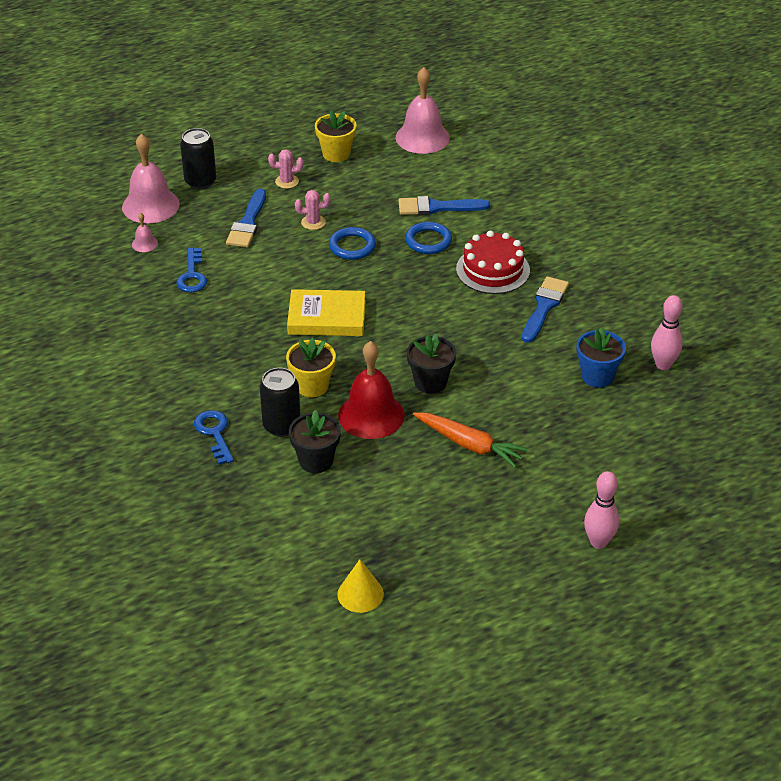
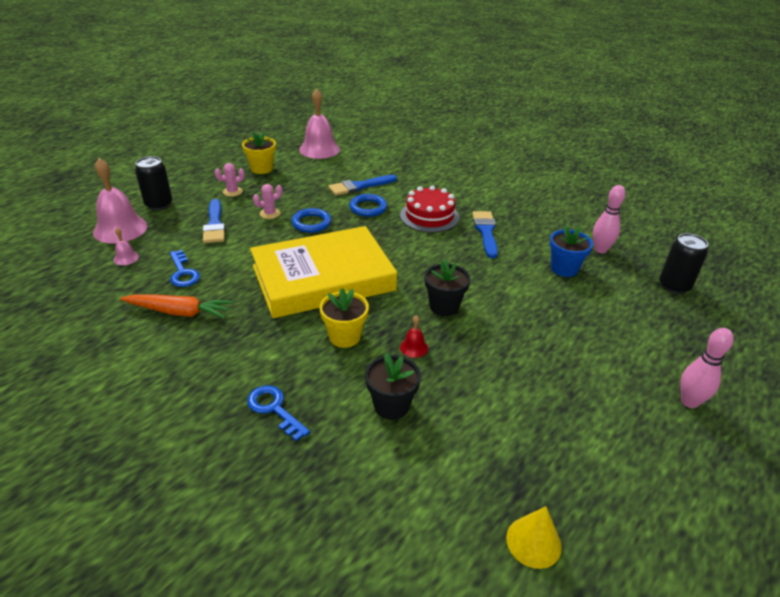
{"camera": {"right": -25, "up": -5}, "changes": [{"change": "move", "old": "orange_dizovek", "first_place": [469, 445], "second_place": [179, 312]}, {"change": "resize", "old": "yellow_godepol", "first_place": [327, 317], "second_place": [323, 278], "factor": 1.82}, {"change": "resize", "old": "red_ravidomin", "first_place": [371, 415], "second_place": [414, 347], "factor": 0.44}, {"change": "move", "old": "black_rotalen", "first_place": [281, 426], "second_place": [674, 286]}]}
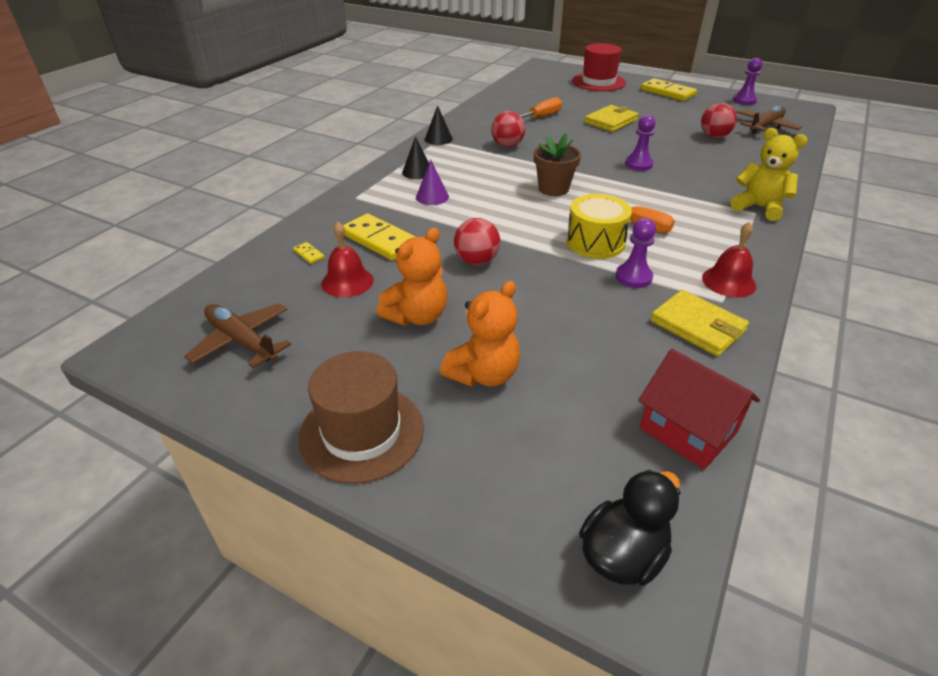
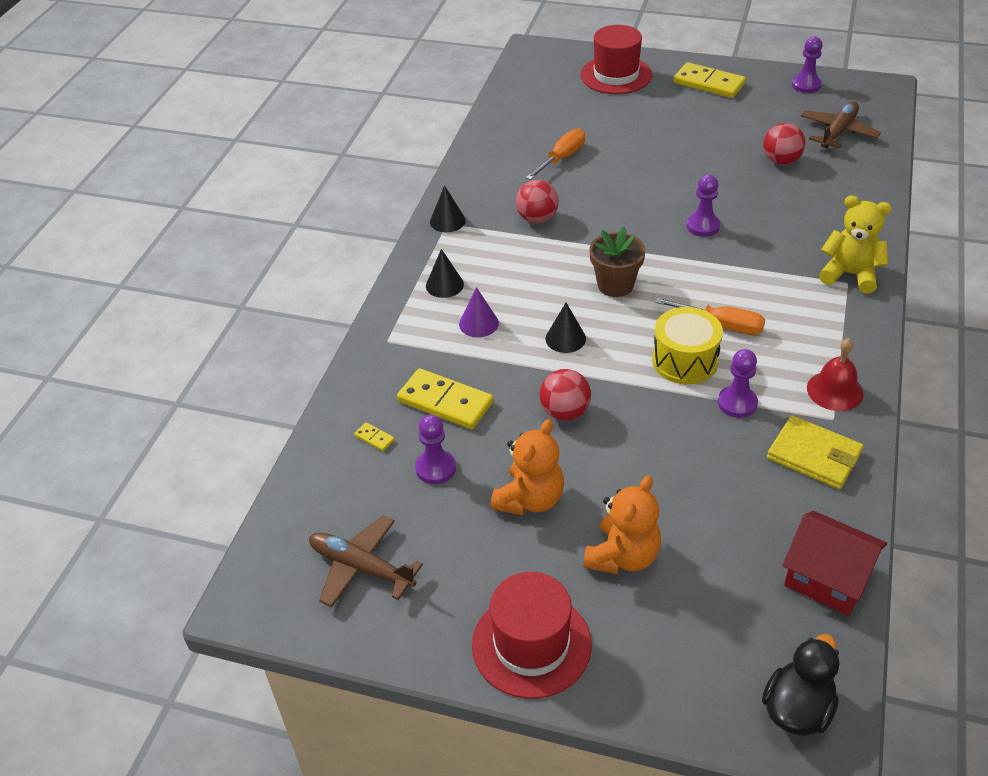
{"camera": {"right": -10, "up": 5}, "changes": [{"change": "replace", "old": "red_ravidomin", "new": "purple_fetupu", "first_place": [347, 281], "second_place": [435, 468]}, {"change": "recolor", "old": "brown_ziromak", "new": "red_ziromak", "first_place": [361, 432], "second_place": [531, 644]}, {"change": "insert", "new": "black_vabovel", "second_place": [565, 338]}, {"change": "delete", "old": "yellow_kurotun", "first_place": [611, 121]}]}
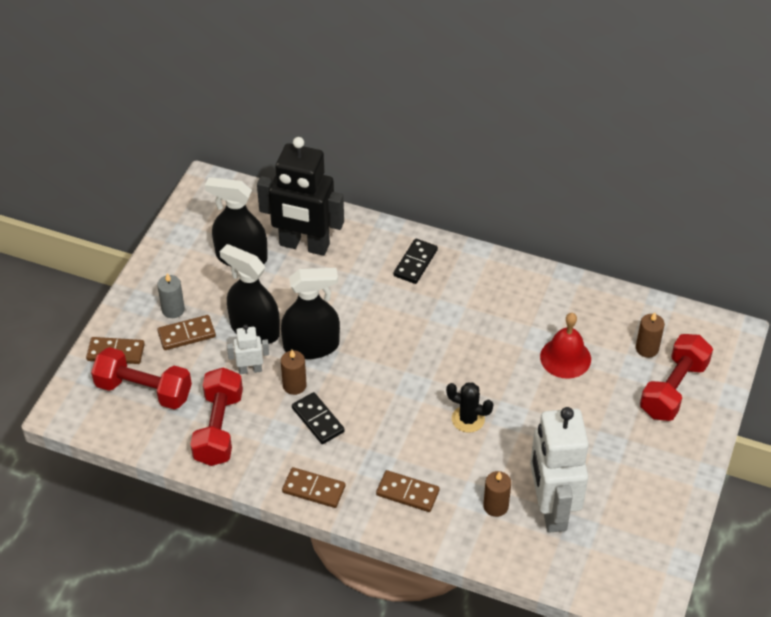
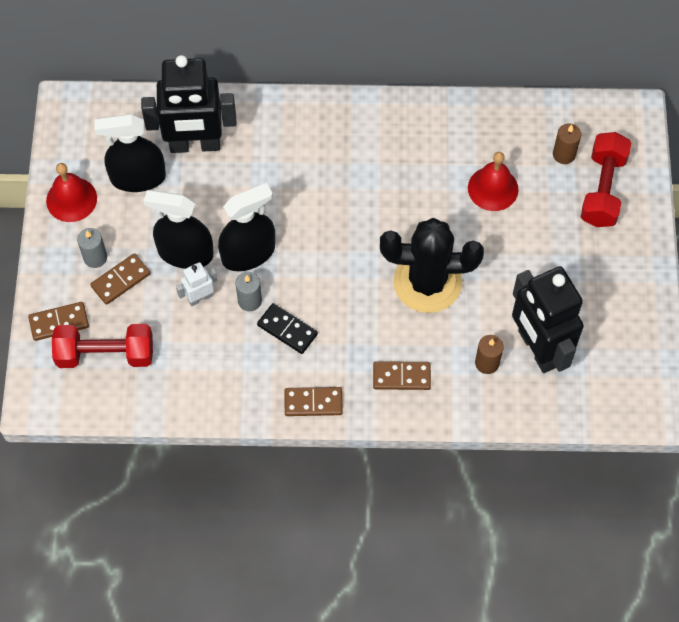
{"camera": {"right": -20, "up": 15}, "changes": [{"change": "insert", "new": "red_ravidomin", "second_place": [71, 199]}, {"change": "recolor", "old": "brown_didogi", "new": "grey_didogi", "first_place": [294, 385], "second_place": [249, 301]}, {"change": "resize", "old": "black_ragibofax", "first_place": [468, 419], "second_place": [427, 282], "factor": 2.09}, {"change": "recolor", "old": "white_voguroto", "new": "black_voguroto", "first_place": [551, 509], "second_place": [538, 348]}, {"change": "delete", "old": "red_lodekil", "first_place": [219, 428]}, {"change": "delete", "old": "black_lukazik", "first_place": [415, 263]}]}
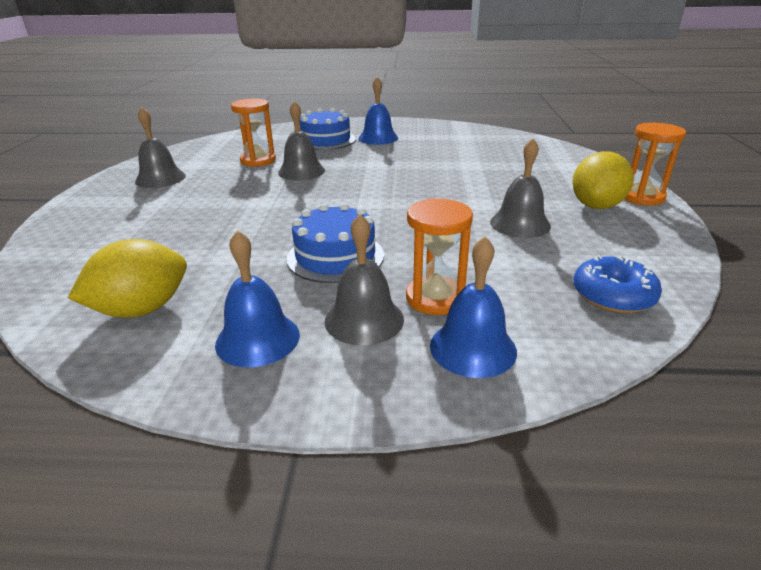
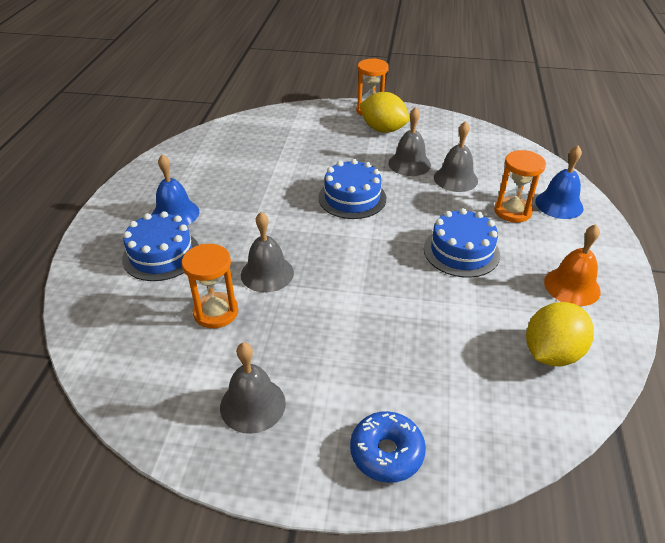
{"camera": {"right": -85, "up": 10}, "changes": [{"change": "insert", "new": "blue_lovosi", "second_place": [352, 198]}, {"change": "move", "old": "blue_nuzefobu", "first_place": [613, 296], "second_place": [386, 453]}, {"change": "move", "old": "grey_ravidomin", "first_place": [364, 319], "second_place": [455, 179]}, {"change": "rotate", "old": "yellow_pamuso", "first_place": [142, 309], "second_place": [551, 353], "degrees": 75}, {"change": "recolor", "old": "blue_ravidomin", "new": "orange_ravidomin", "first_place": [257, 339], "second_place": [572, 286]}]}
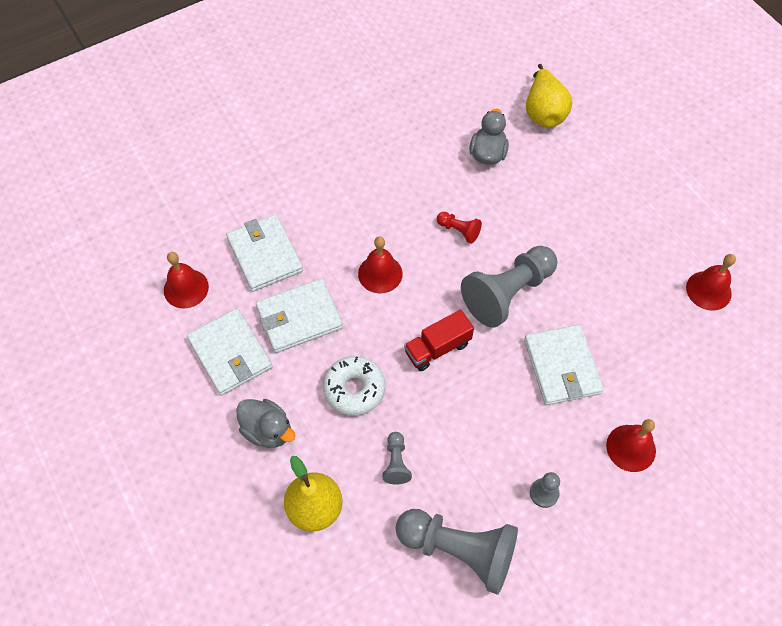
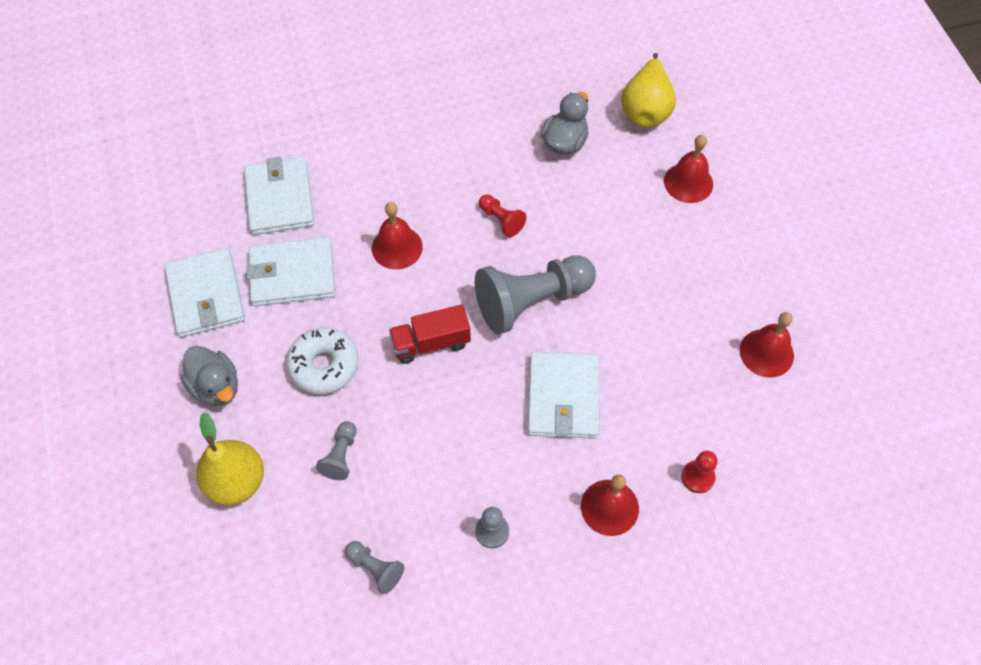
{"camera": {"right": 15, "up": 0}, "changes": [{"change": "resize", "old": "grey_fetupu", "first_place": [459, 550], "second_place": [375, 568], "factor": 0.46}, {"change": "move", "old": "red_ravidomin", "first_place": [186, 288], "second_place": [688, 182]}, {"change": "insert", "new": "red_fetupu", "second_place": [697, 477]}]}
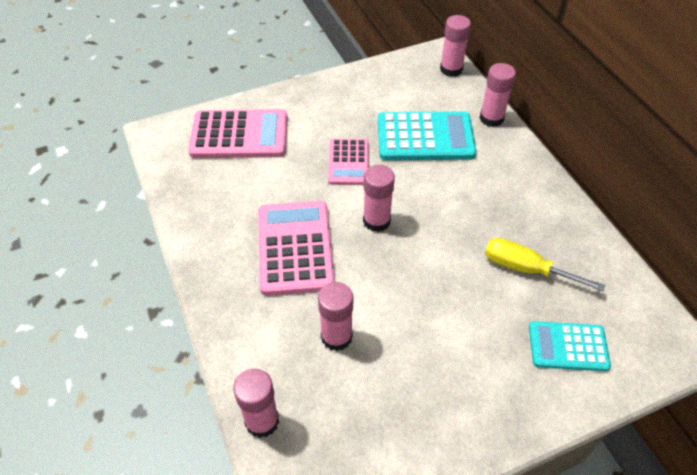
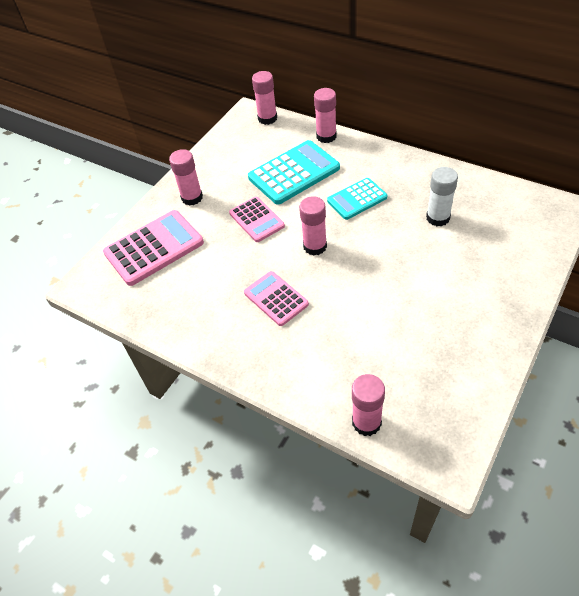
{"camera": {"right": -30, "up": 0}, "changes": [{"change": "move", "old": "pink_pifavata", "first_place": [336, 337], "second_place": [192, 198]}, {"change": "resize", "old": "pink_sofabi", "first_place": [295, 248], "second_place": [276, 298], "factor": 0.62}, {"change": "move", "old": "turquoise_sofabi", "first_place": [568, 347], "second_place": [357, 199]}, {"change": "replace", "old": "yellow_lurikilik", "new": "white_pifavata", "first_place": [526, 269], "second_place": [438, 218]}]}
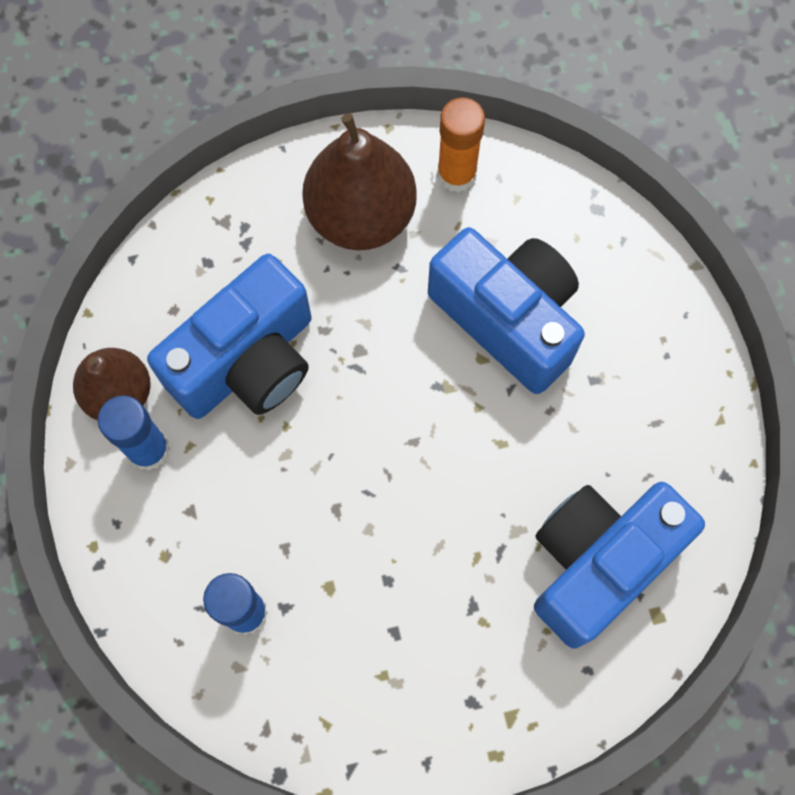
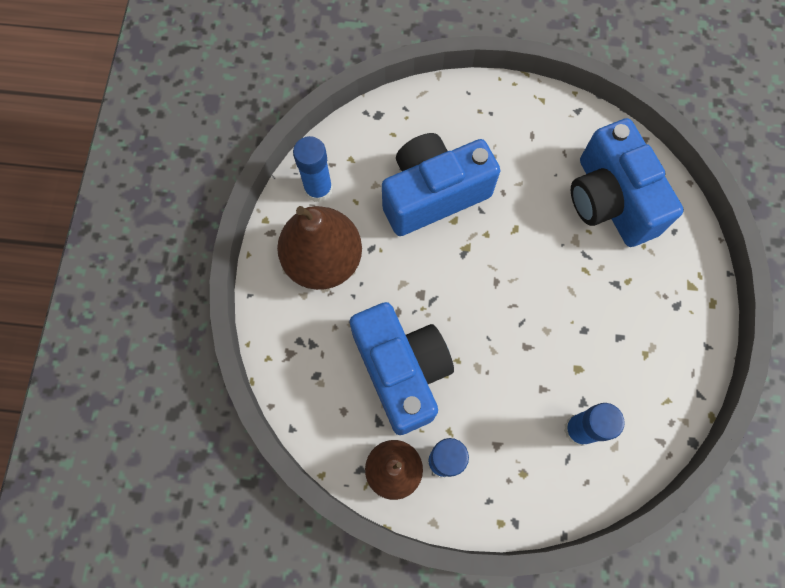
{"camera": {"right": -70, "up": 0}, "changes": [{"change": "recolor", "old": "orange_pifavata", "new": "blue_pifavata", "first_place": [456, 174], "second_place": [318, 189]}]}
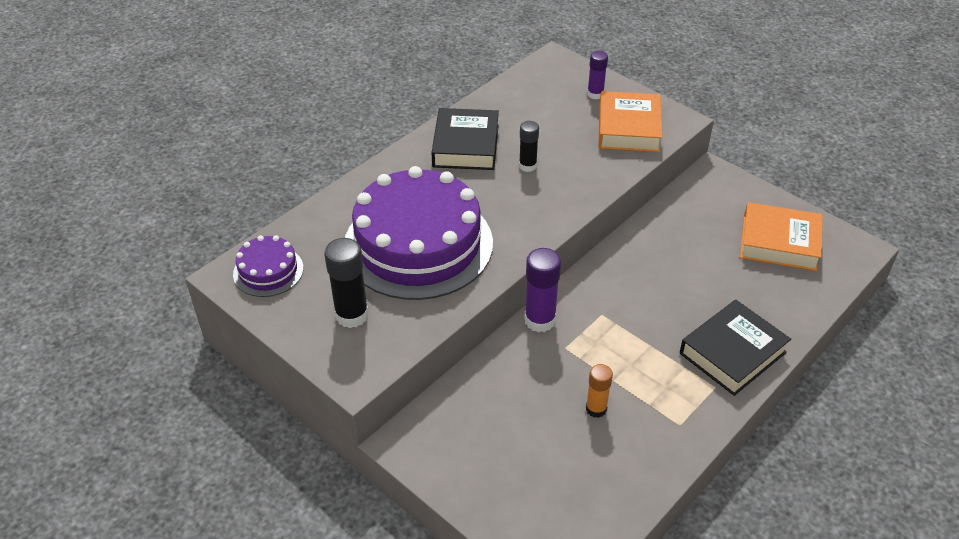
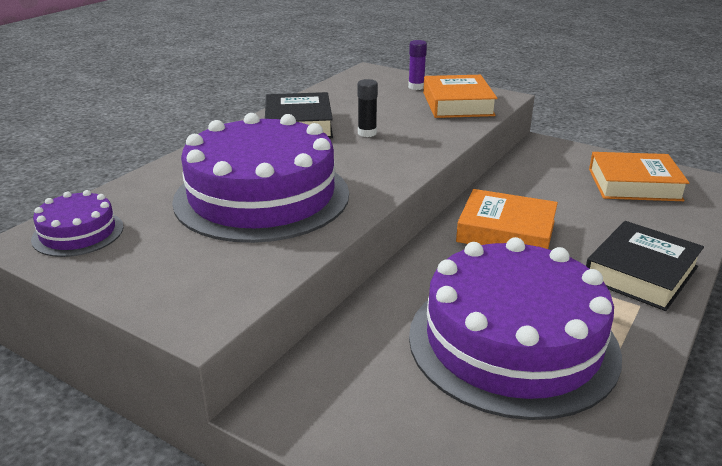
{"camera": {"right": -10, "up": -15}, "changes": [{"change": "replace", "old": "orange_pifavata", "new": "purple_lovosi", "first_place": [596, 409], "second_place": [512, 342]}, {"change": "insert", "new": "orange_godepol", "second_place": [506, 231]}, {"change": "delete", "old": "black_pifavata", "first_place": [352, 315]}, {"change": "delete", "old": "purple_pifavata", "first_place": [540, 320]}]}
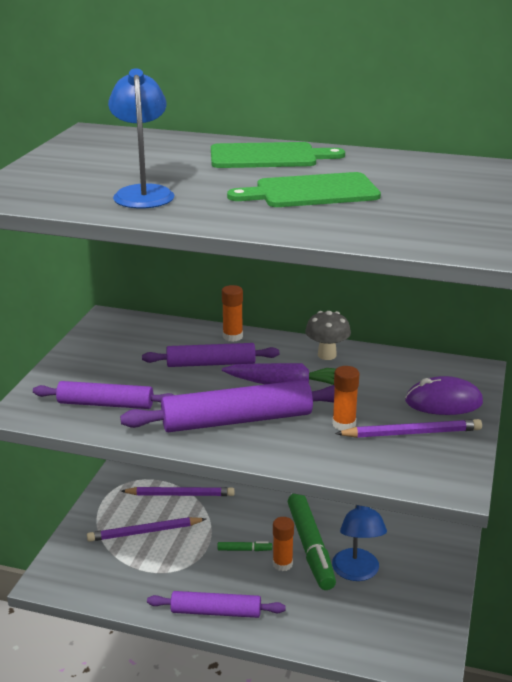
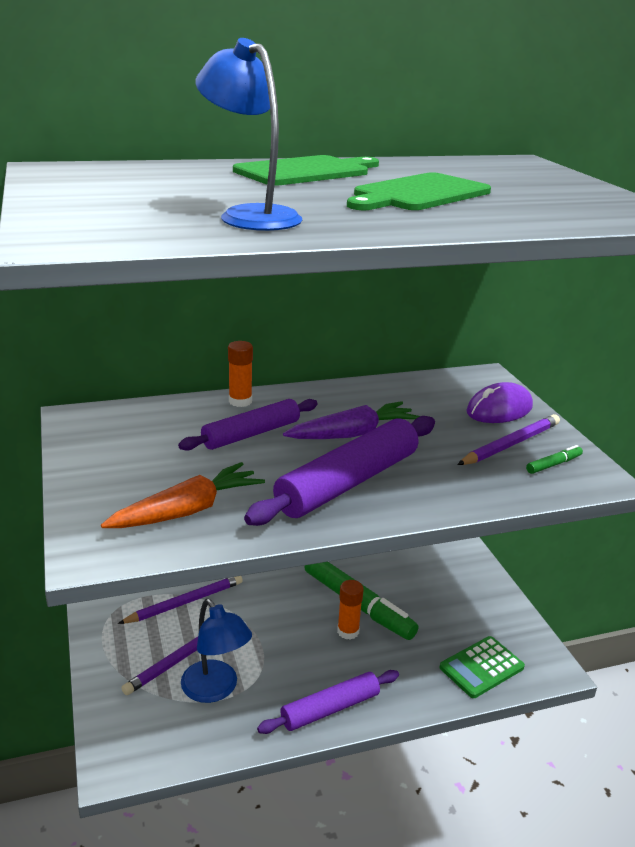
{"camera": {"right": -35, "up": 0}, "changes": [{"change": "replace", "old": "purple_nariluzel", "new": "orange_dizovek", "first_place": [105, 404], "second_place": [187, 511]}, {"change": "move", "old": "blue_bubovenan", "first_place": [357, 572], "second_place": [215, 689]}, {"change": "insert", "new": "green_sofabi", "second_place": [481, 667]}, {"change": "move", "old": "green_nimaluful", "first_place": [244, 550], "second_place": [553, 464]}, {"change": "delete", "old": "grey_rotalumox", "first_place": [327, 355]}, {"change": "delete", "old": "orange_pifavata", "first_place": [344, 424]}]}
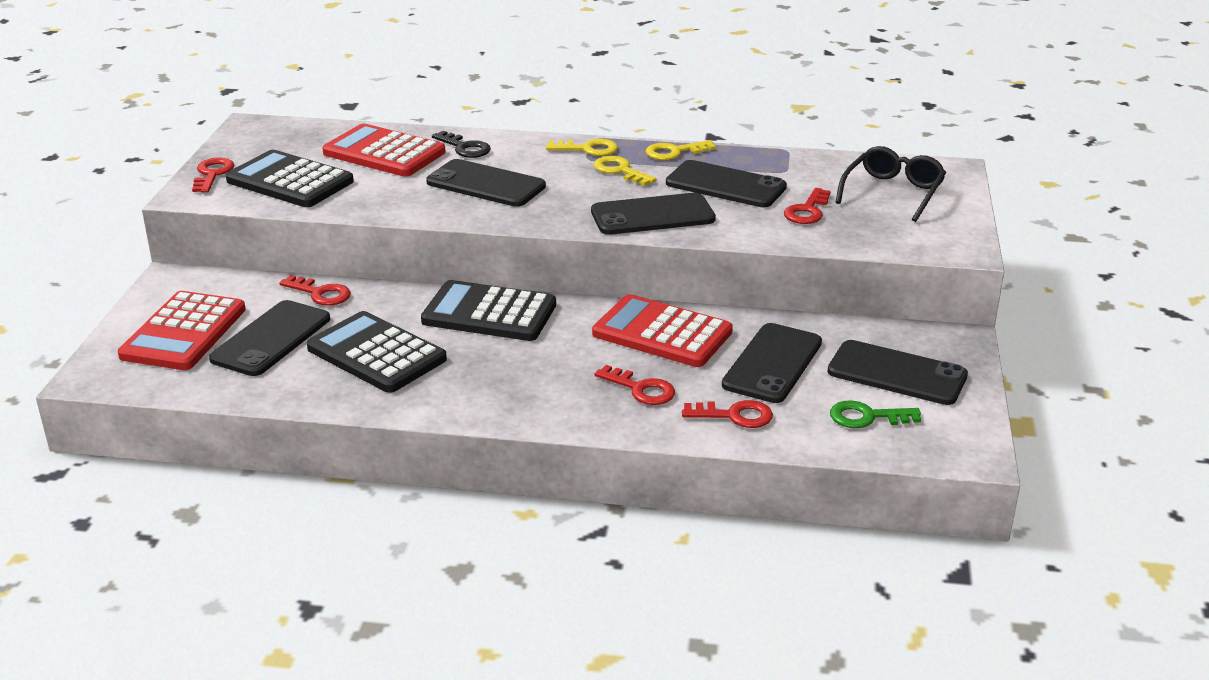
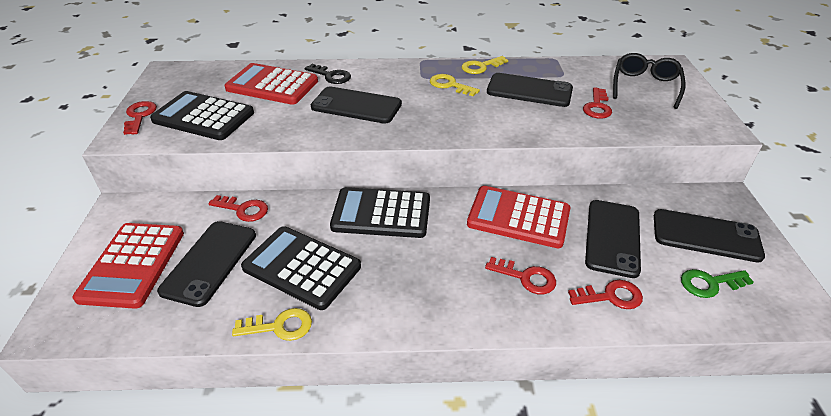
{"camera": {"right": -10, "up": 10}, "changes": [{"change": "move", "old": "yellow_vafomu", "first_place": [588, 149], "second_place": [279, 326]}, {"change": "delete", "old": "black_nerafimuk", "first_place": [652, 215]}]}
